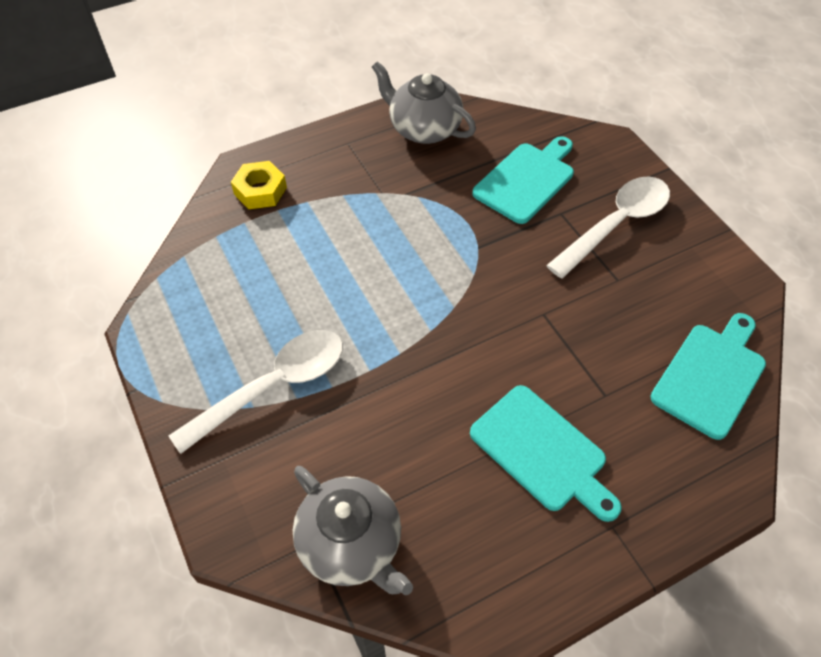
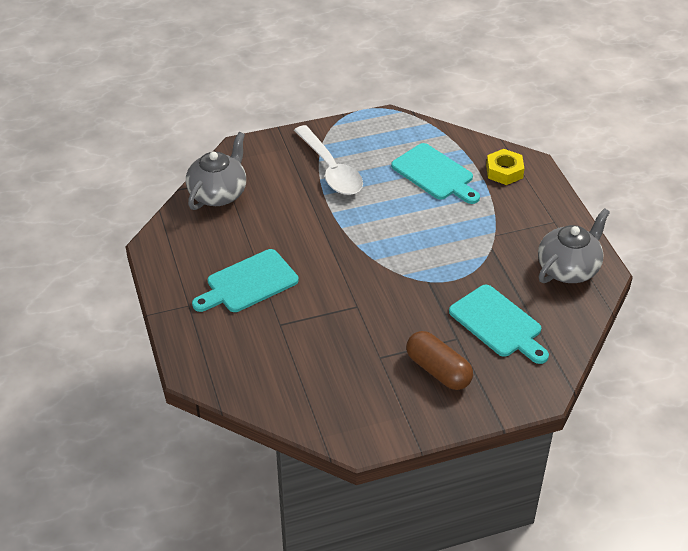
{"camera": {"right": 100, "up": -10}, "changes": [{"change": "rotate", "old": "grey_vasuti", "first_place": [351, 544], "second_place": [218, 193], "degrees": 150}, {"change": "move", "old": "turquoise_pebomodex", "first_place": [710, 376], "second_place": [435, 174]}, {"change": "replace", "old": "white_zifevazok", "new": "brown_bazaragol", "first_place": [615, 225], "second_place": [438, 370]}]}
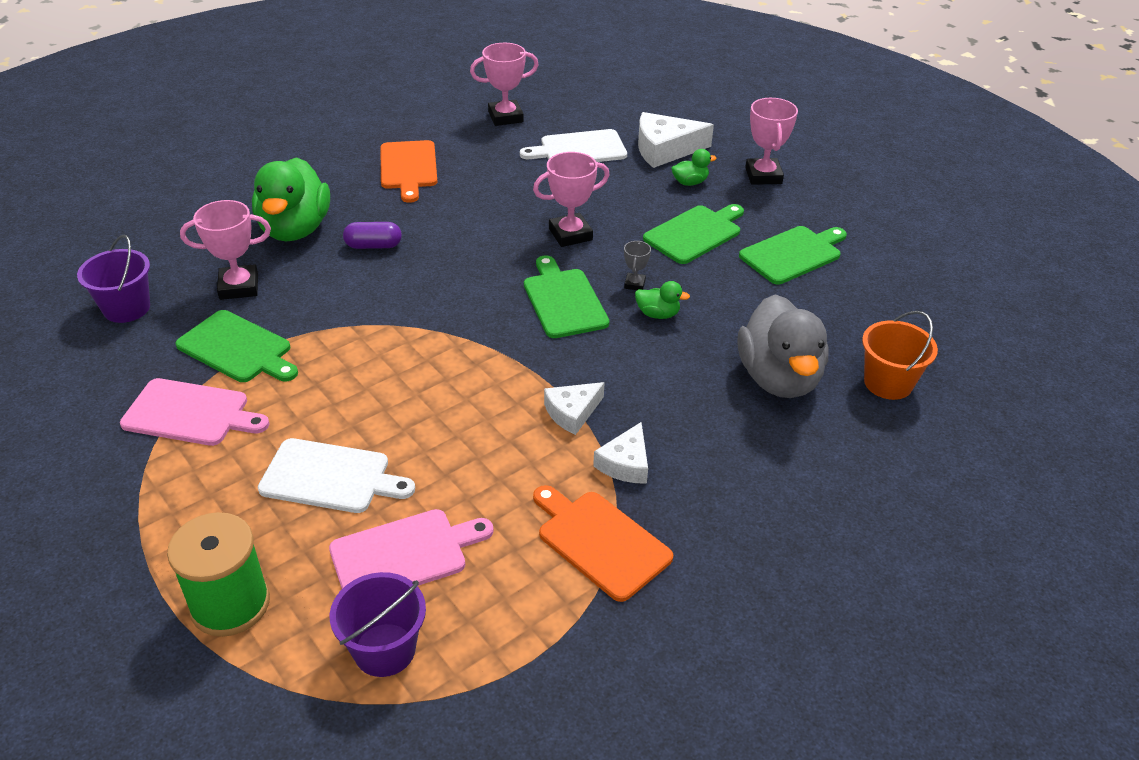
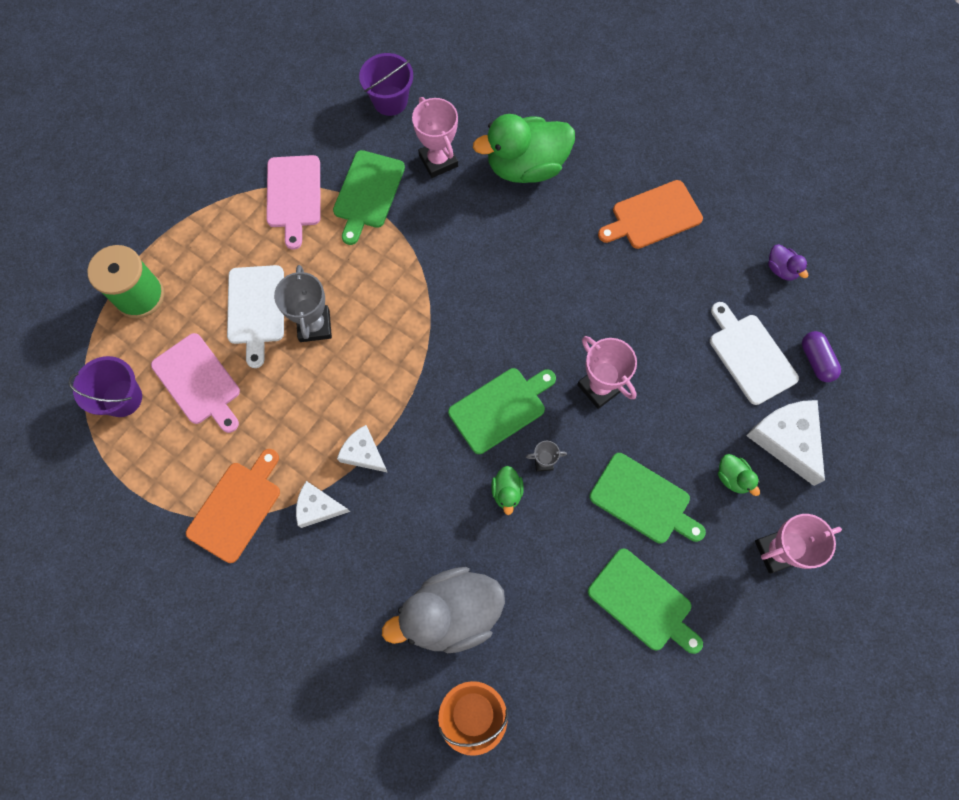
{"camera": {"right": 75, "up": 30}, "changes": [{"change": "insert", "new": "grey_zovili", "second_place": [314, 325]}, {"change": "replace", "old": "pink_zovili", "new": "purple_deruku", "first_place": [505, 117], "second_place": [781, 269]}, {"change": "move", "old": "purple_bazaragol", "first_place": [373, 246], "second_place": [816, 360]}]}
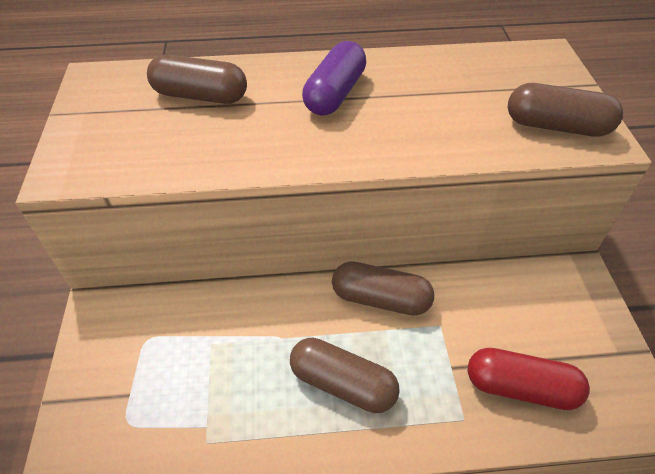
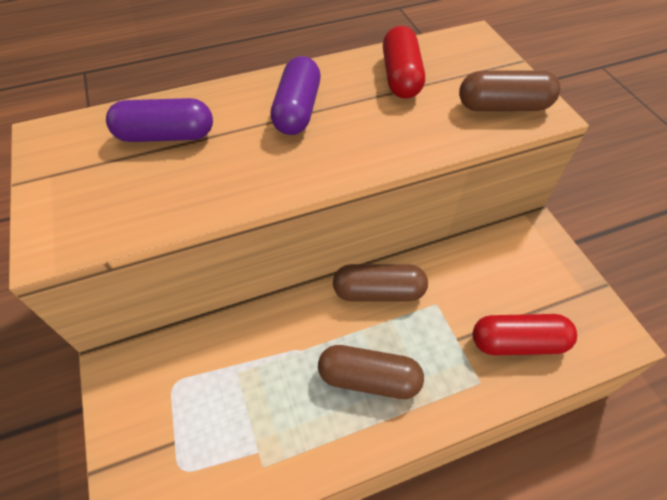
{"camera": {"right": -15, "up": 5}, "changes": [{"change": "recolor", "old": "brown_bazaragol", "new": "purple_bazaragol", "first_place": [200, 96], "second_place": [166, 135]}, {"change": "insert", "new": "red_bazaragol", "second_place": [401, 77]}]}
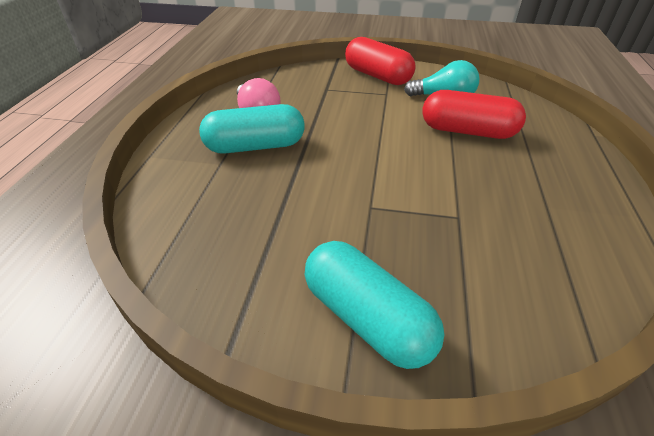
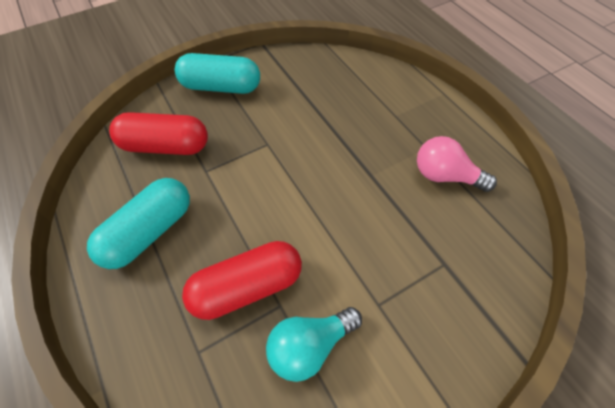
{"camera": {"right": 140, "up": 15}, "changes": [{"change": "move", "old": "turquoise_bazaragol", "first_place": [255, 146], "second_place": [149, 232]}, {"change": "move", "old": "red_bazaragol", "first_place": [377, 76], "second_place": [165, 146]}]}
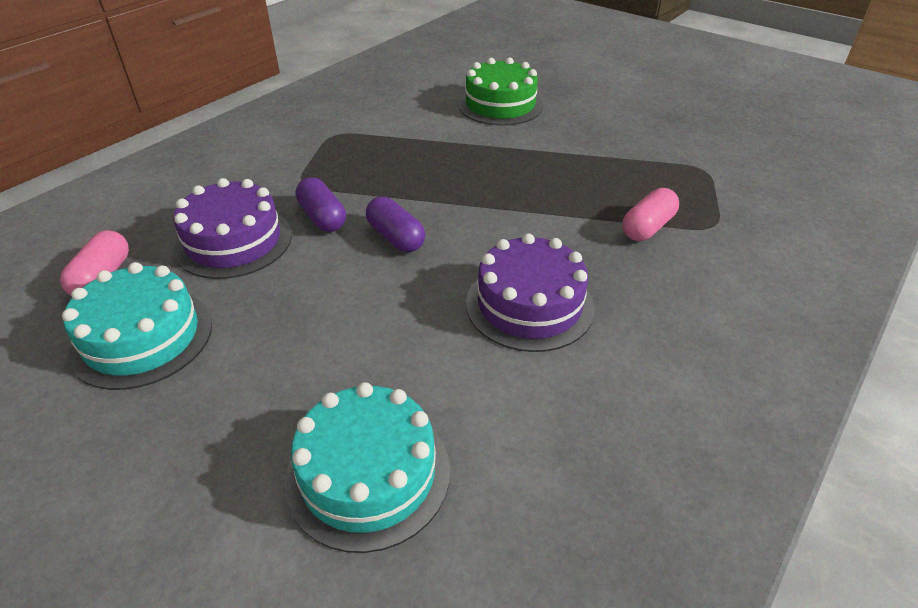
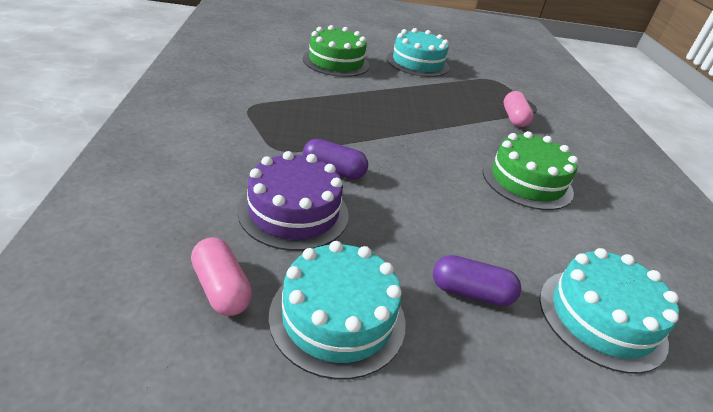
{"camera": {"right": -45, "up": -5}, "changes": [{"change": "insert", "new": "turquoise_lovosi", "second_place": [417, 63]}, {"change": "move", "old": "purple_bazaragol", "first_place": [396, 237], "second_place": [471, 293]}, {"change": "recolor", "old": "purple_lovosi", "new": "green_lovosi", "first_place": [529, 305], "second_place": [527, 181]}]}
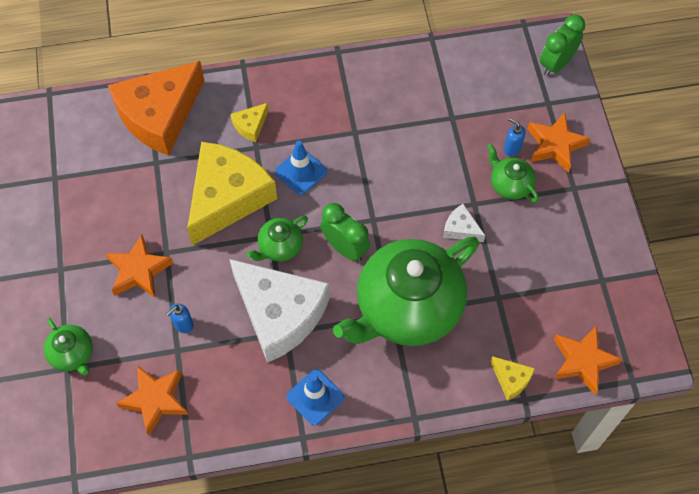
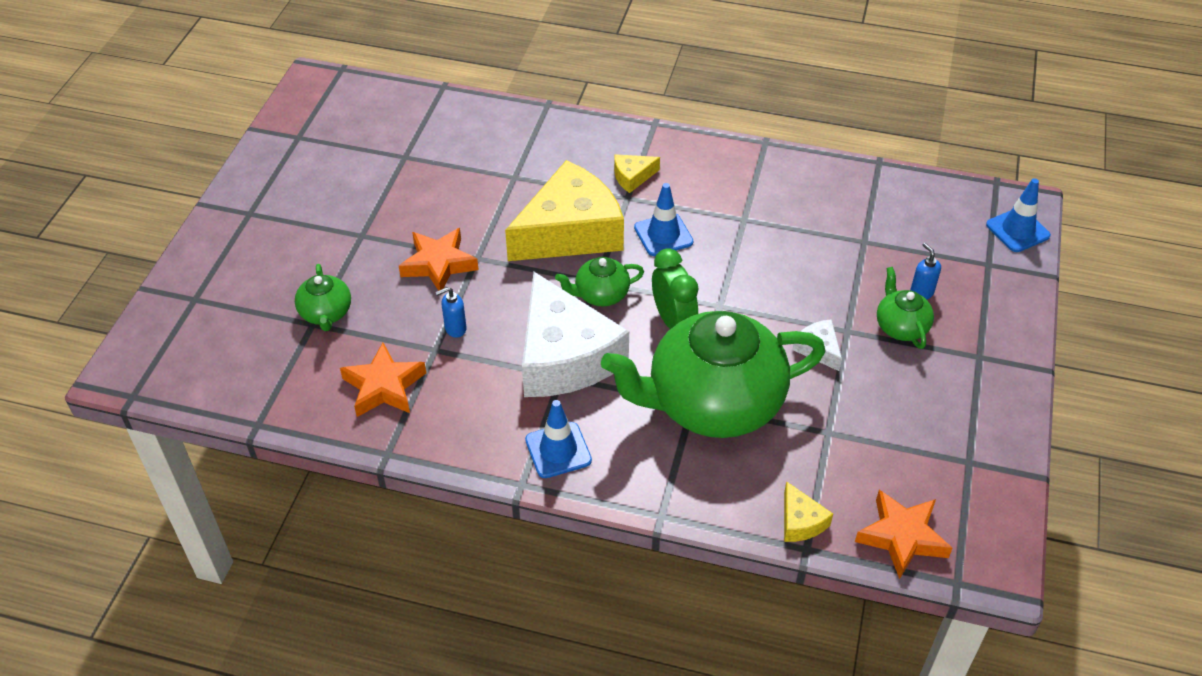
{"camera": {"right": 25, "up": -15}, "changes": [{"change": "replace", "old": "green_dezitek", "new": "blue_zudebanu", "first_place": [556, 64], "second_place": [1017, 230]}, {"change": "delete", "old": "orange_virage", "first_place": [159, 115]}, {"change": "delete", "old": "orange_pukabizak", "first_place": [555, 145]}]}
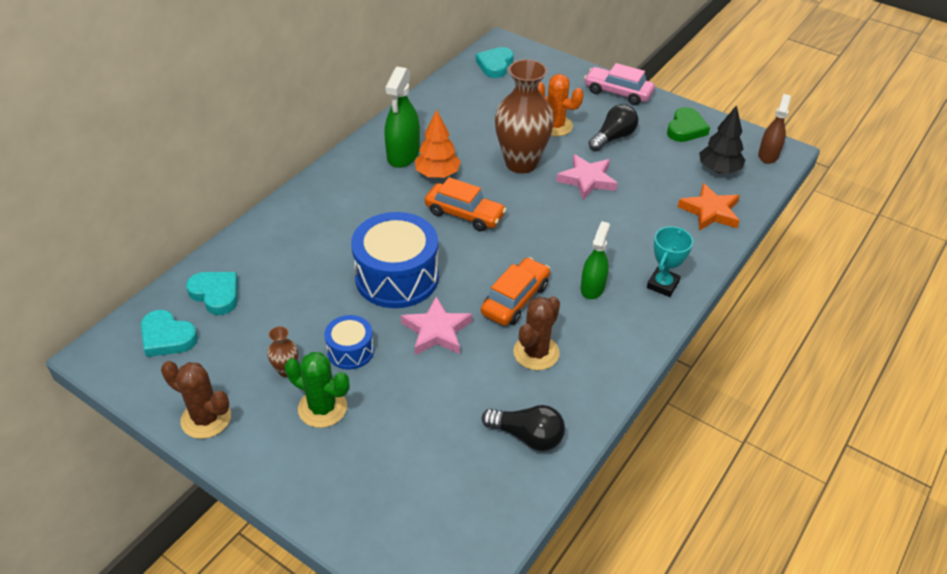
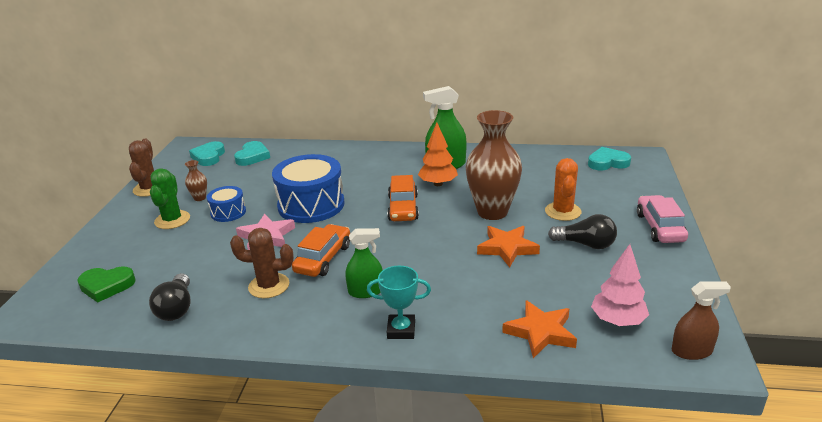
{"camera": {"right": 65, "up": -15}, "changes": [{"change": "move", "old": "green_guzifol", "first_place": [686, 129], "second_place": [106, 286]}, {"change": "rotate", "old": "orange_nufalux", "first_place": [515, 299], "second_place": [323, 258], "degrees": -75}, {"change": "recolor", "old": "pink_pukabizak", "new": "orange_pukabizak", "first_place": [587, 180], "second_place": [507, 248]}, {"change": "recolor", "old": "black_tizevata", "new": "pink_tizevata", "first_place": [719, 170], "second_place": [617, 321]}]}
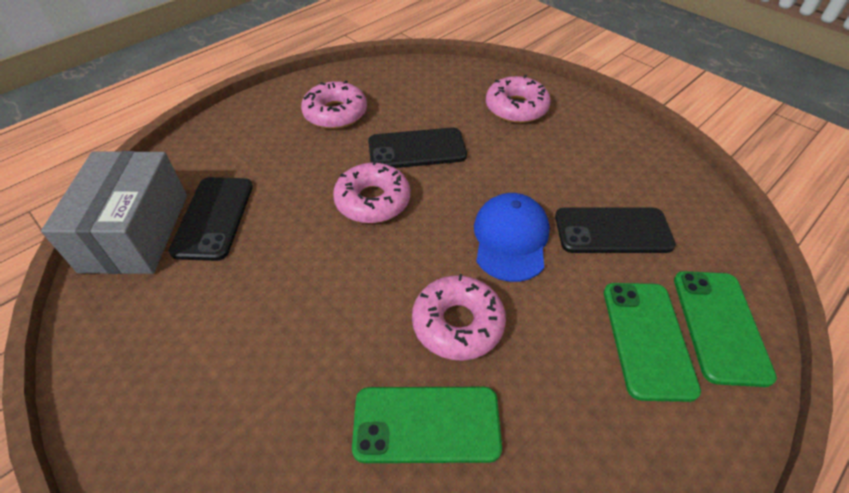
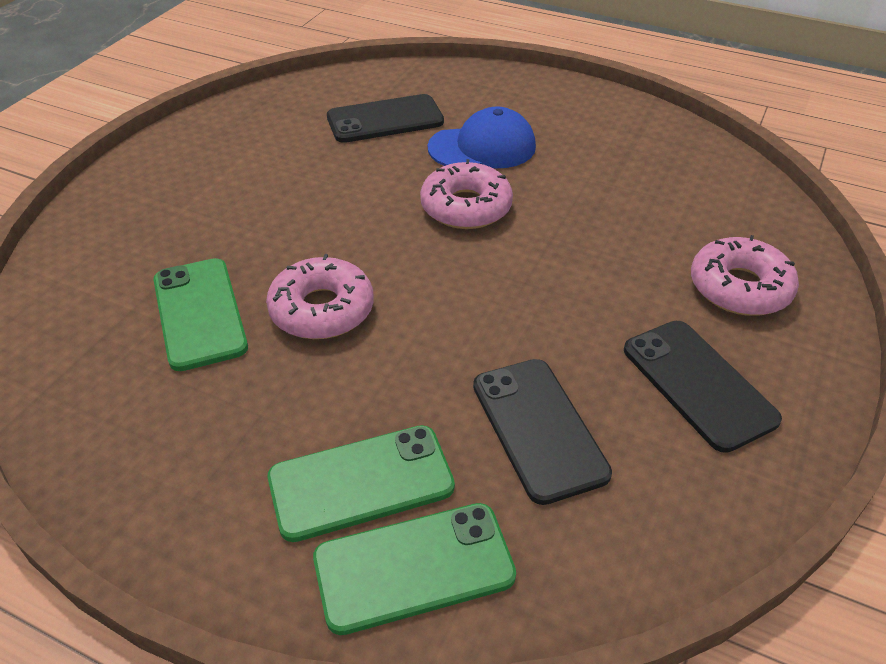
{"camera": {"right": 70, "up": -5}, "changes": [{"change": "move", "old": "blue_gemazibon", "first_place": [510, 239], "second_place": [482, 147]}, {"change": "move", "old": "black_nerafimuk", "first_place": [417, 149], "second_place": [698, 384]}, {"change": "delete", "old": "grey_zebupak", "first_place": [136, 232]}, {"change": "delete", "old": "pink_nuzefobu", "first_place": [335, 113]}]}
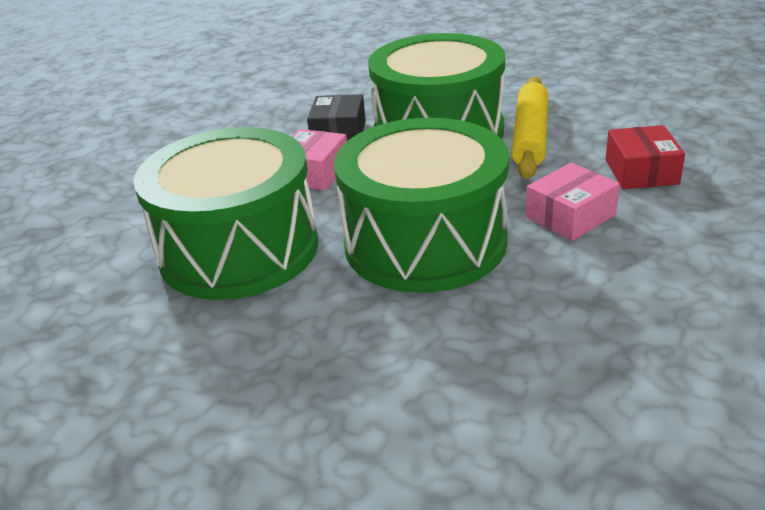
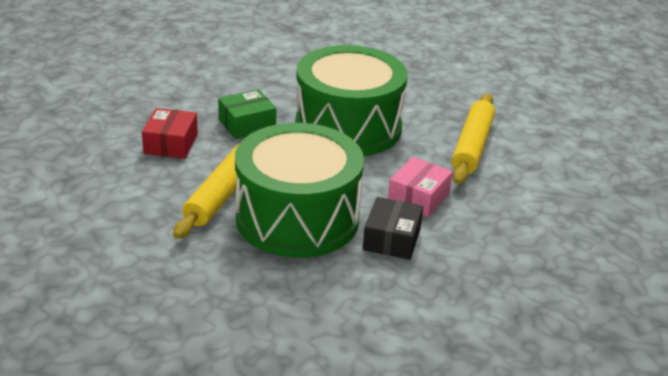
{"camera": {"right": -175, "up": 0}, "changes": [{"change": "recolor", "old": "pink_zebupak", "new": "green_zebupak", "first_place": [570, 216], "second_place": [247, 124]}, {"change": "replace", "old": "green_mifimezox", "new": "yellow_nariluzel", "first_place": [239, 249], "second_place": [472, 146]}]}
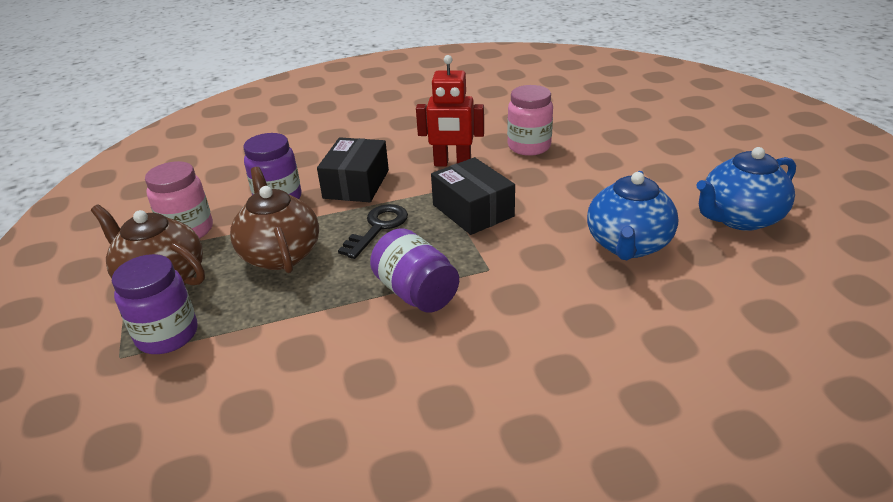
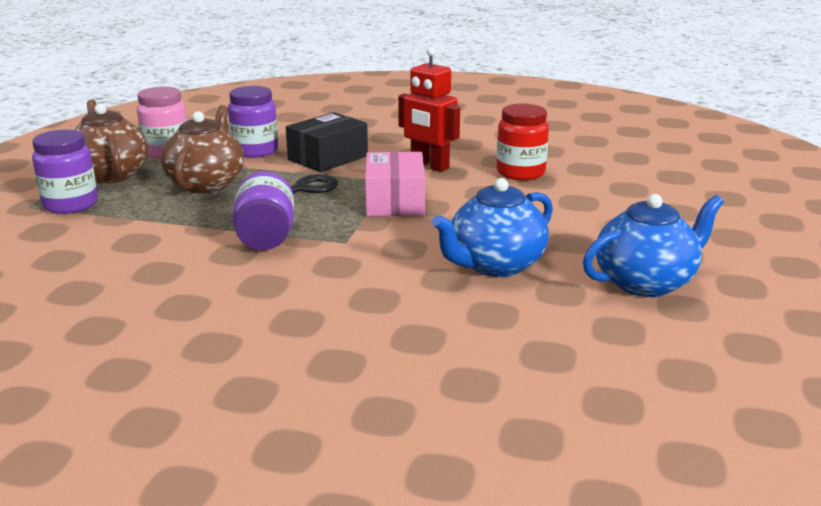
{"camera": {"right": 30, "up": -10}, "changes": [{"change": "recolor", "old": "black_zebupak", "new": "pink_zebupak", "first_place": [473, 210], "second_place": [395, 201]}, {"change": "recolor", "old": "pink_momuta", "new": "red_momuta", "first_place": [529, 147], "second_place": [520, 173]}, {"change": "rotate", "old": "blue_vasuti", "first_place": [739, 218], "second_place": [646, 282], "degrees": 150}]}
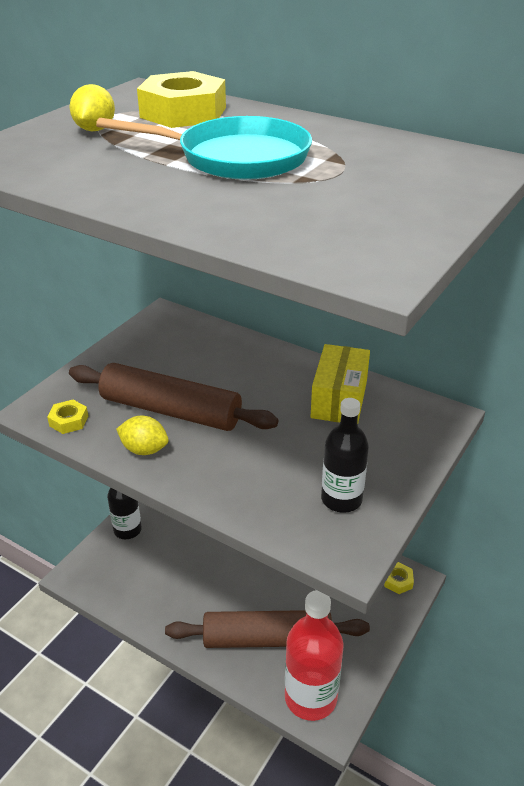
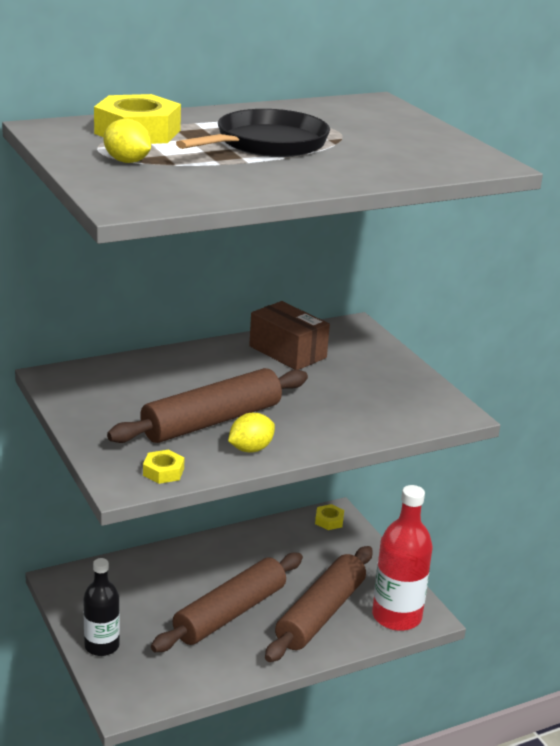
{"camera": {"right": -60, "up": -10}, "changes": [{"change": "insert", "new": "brown_nariluzel", "second_place": [230, 613]}, {"change": "recolor", "old": "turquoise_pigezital", "new": "black_pigezital", "first_place": [236, 158], "second_place": [267, 144]}, {"change": "recolor", "old": "yellow_zebupak", "new": "brown_zebupak", "first_place": [339, 399], "second_place": [287, 352]}, {"change": "delete", "old": "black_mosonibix", "first_place": [341, 499]}]}
